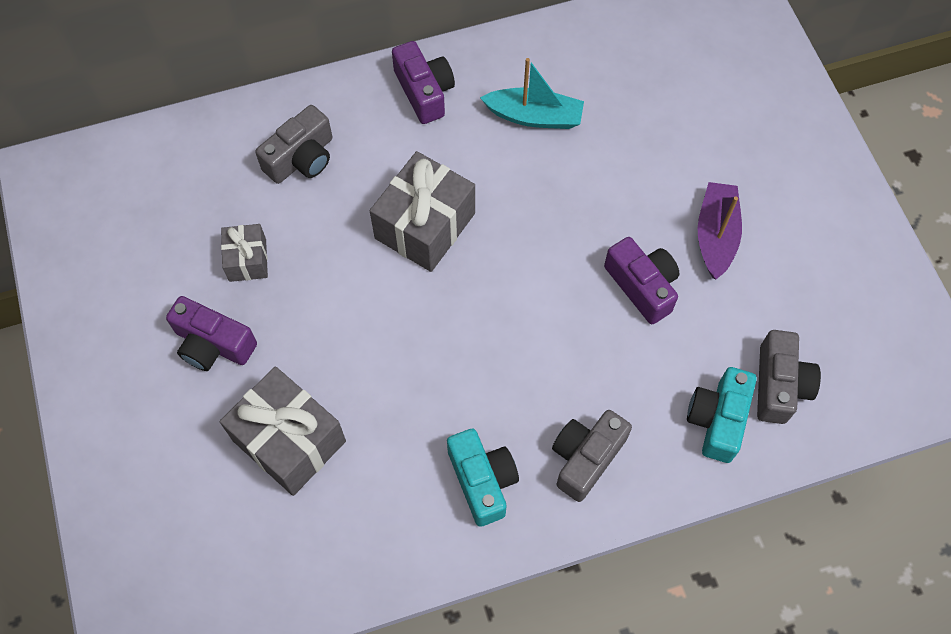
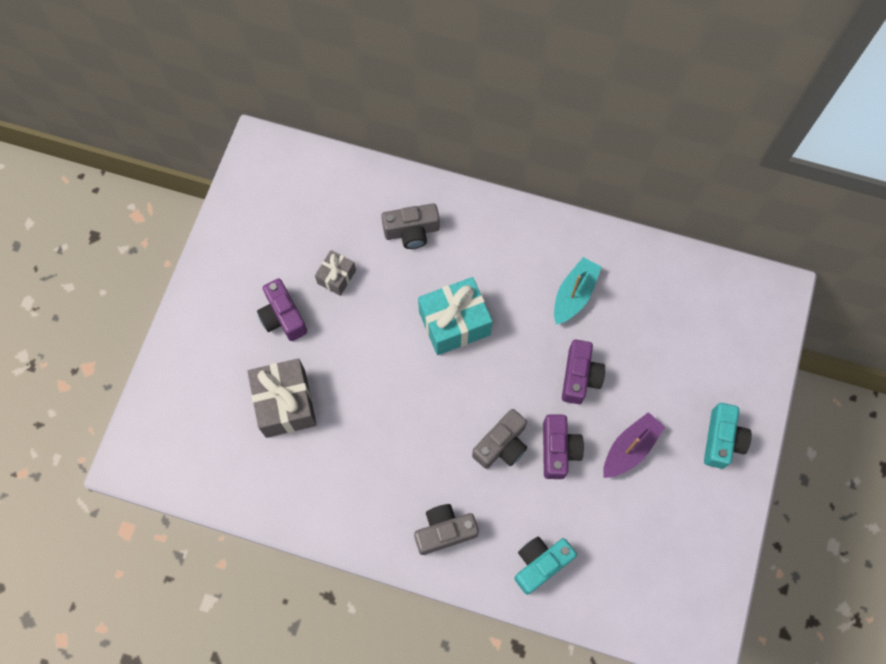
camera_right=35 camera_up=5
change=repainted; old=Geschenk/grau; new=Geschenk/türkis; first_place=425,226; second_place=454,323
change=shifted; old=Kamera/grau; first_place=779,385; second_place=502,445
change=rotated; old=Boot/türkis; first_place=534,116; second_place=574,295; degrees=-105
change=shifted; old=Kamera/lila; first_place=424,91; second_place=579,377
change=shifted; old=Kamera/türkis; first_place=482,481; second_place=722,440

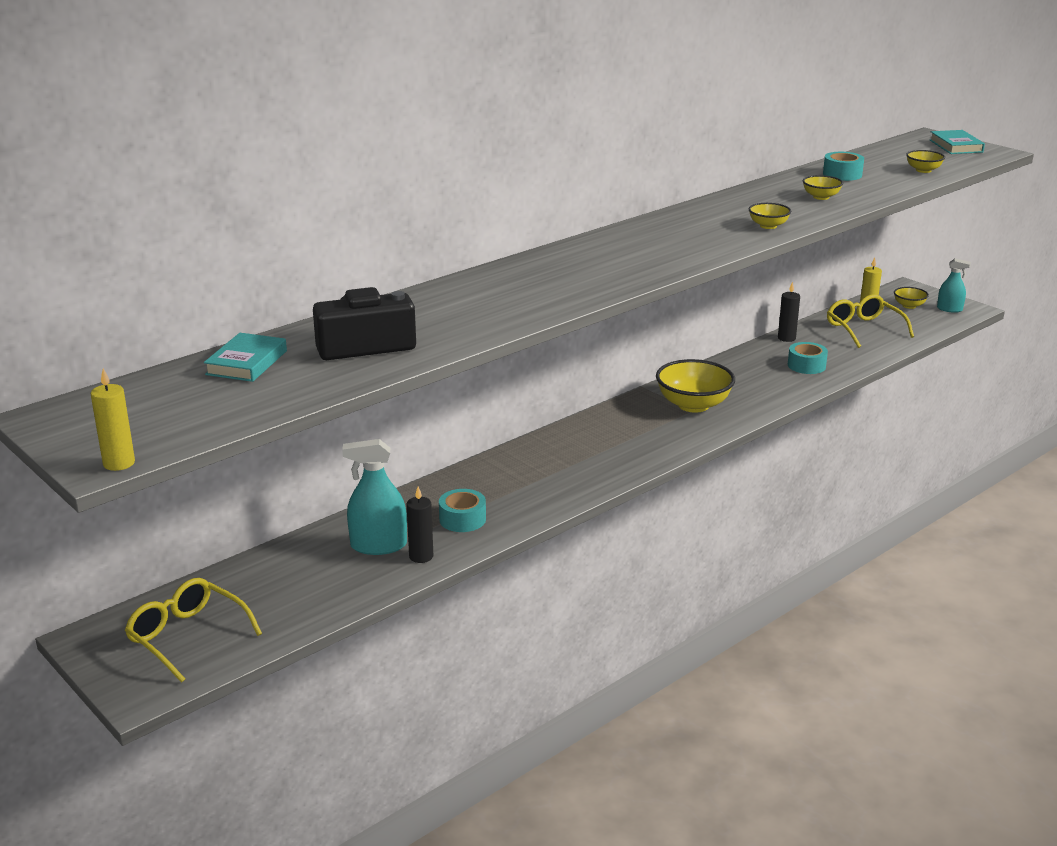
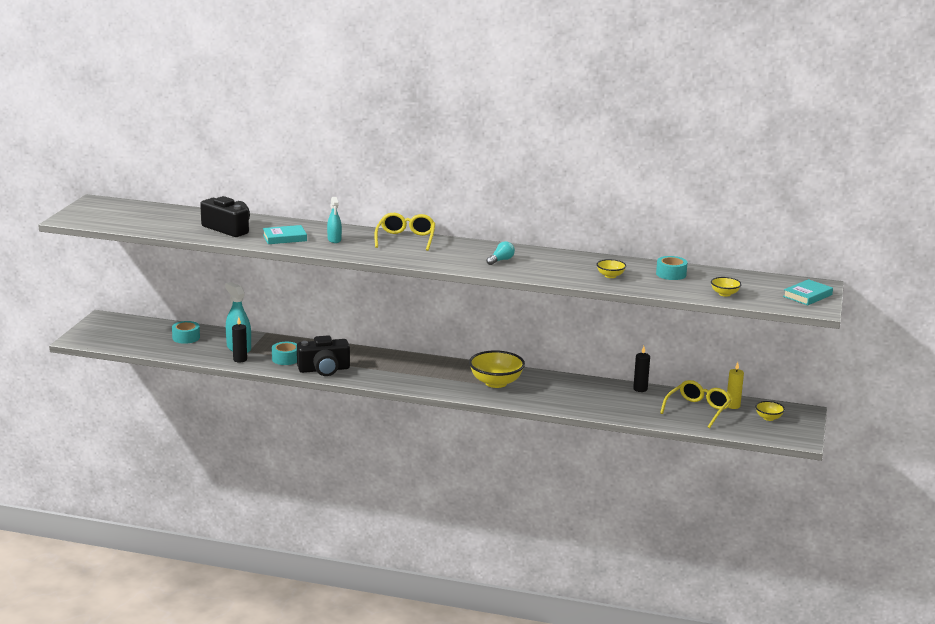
camera_right=55 camera_up=-5
change=shifted; old=Klebeband/türkis; first_place=806,365; second_place=186,338
change=shifted; old=Buch/türkis; first_place=246,363; second_place=284,238
change=new; new=Kamera/schwarz; second_place=324,369
change=shifted; old=Sprühflasche/türkis; first_place=949,309; second_place=334,240
change=shifted; old=Brille/gelb; first_place=187,636; second_place=405,239
change=new; new=Glühbirne/türkis; second_place=501,260
change=gone; old=Kerze/gelb; first_place=119,463
change=gone; old=Schüssel/gelb; first_place=768,226

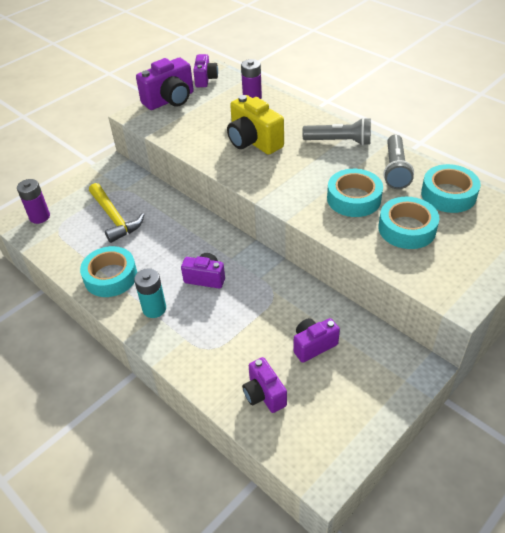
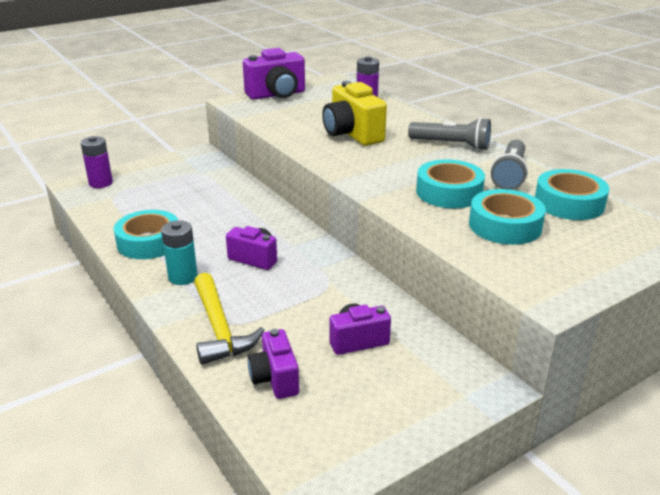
camera_right=10 camera_up=-15
change=shifted; old=Hammer/gelb; first_place=114,218; second_place=219,328
change=gone; old=Kamera/lila; first_place=205,79

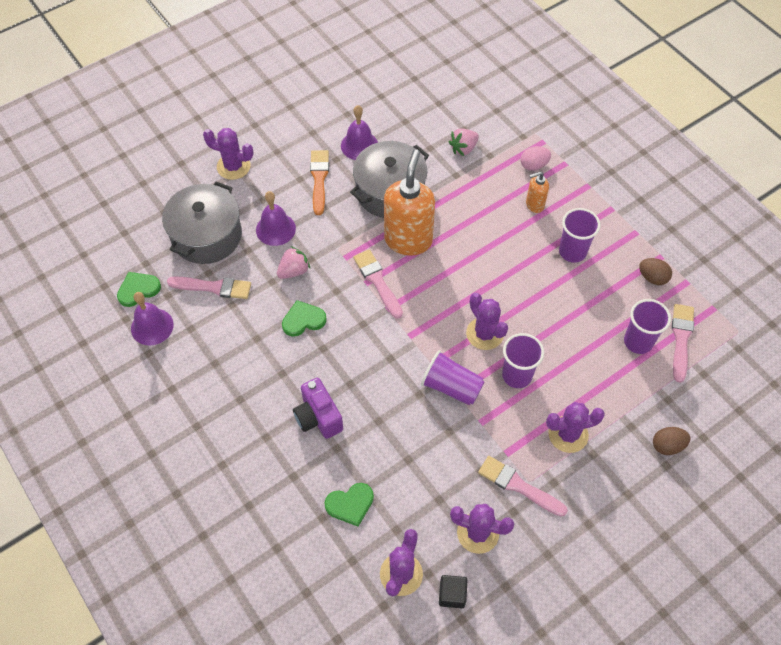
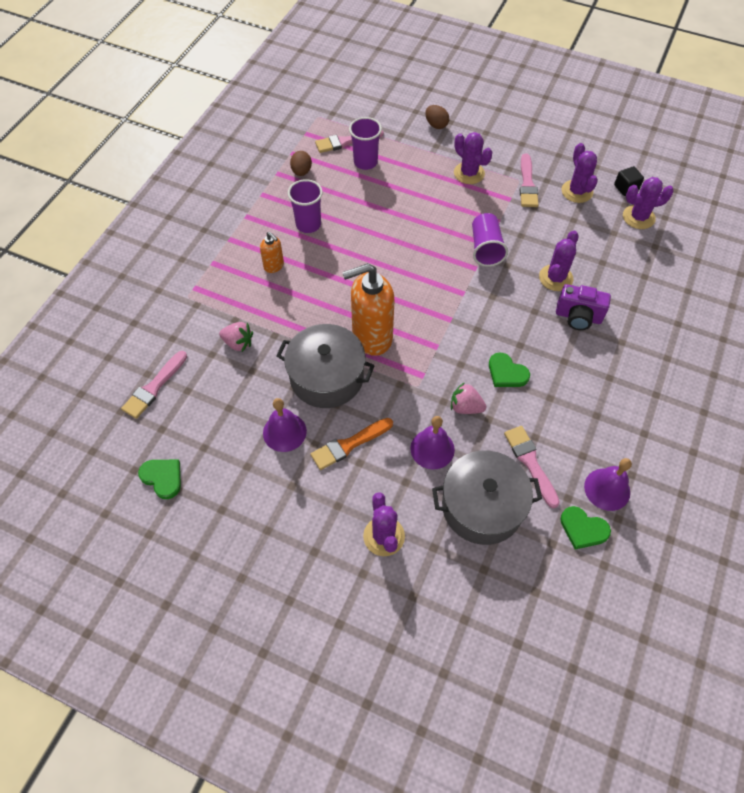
camera_right=-120 camera_up=0
change=shifted; old=Pinsel/rosa; first_place=377,281; second_place=154,387
change=shifted; old=Herz/grün; first_place=350,504; second_place=162,478
change=shifted; old=Kaktus/lila; first_place=484,334; second_place=555,278
change=rotated; old=Kamera/lila; first_place=318,417; second_place=578,317; degrees=75
change=gone; old=Becher/lila; first_place=517,375
change=gone; old=Ei/rosa; first_place=534,165

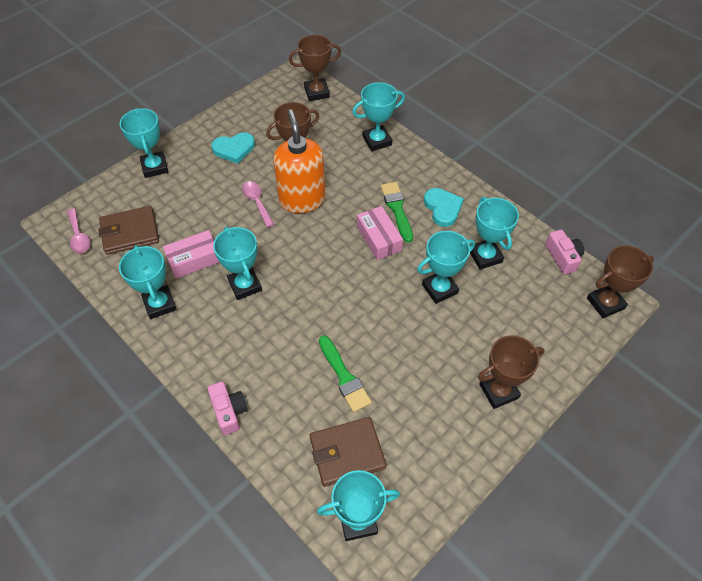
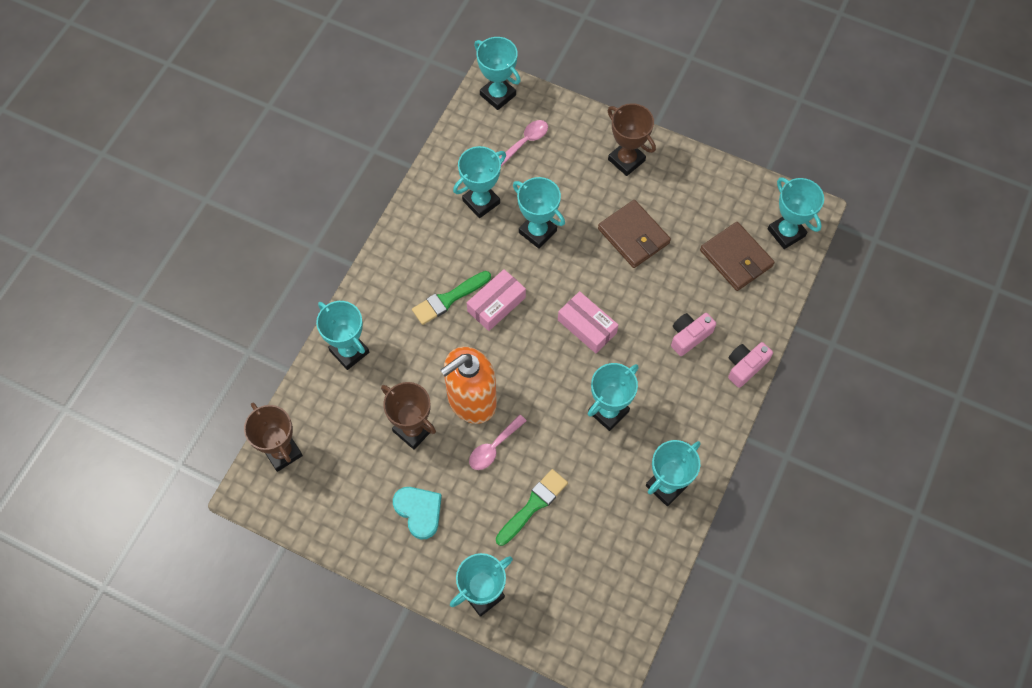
camera_right=-110 camera_up=10
change=repainted; old=Pokal/braun; new=Pokal/türkis; first_place=605,303; second_place=498,95
change=shifted; old=Pinsel/grün; first_place=344,377; second_place=533,505
change=shifted; old=Löffel/rosa; first_place=79,236; second_place=525,142
change=shifted; old=Schachtel/rosa; first_place=194,260; second_place=587,326
change=shifted; old=Geldbörse/braun; first_place=130,232; second_place=633,236
change=shifted; old=Kamera/rosa; first_place=563,257; second_place=689,336
change=gone; old=Herz/türkis; first_place=442,208

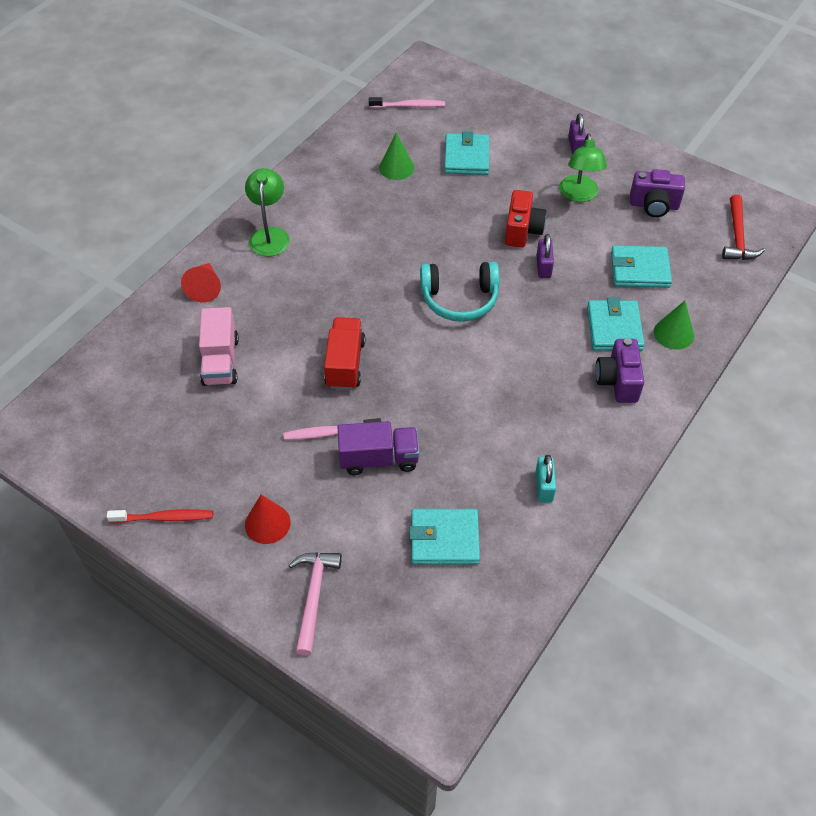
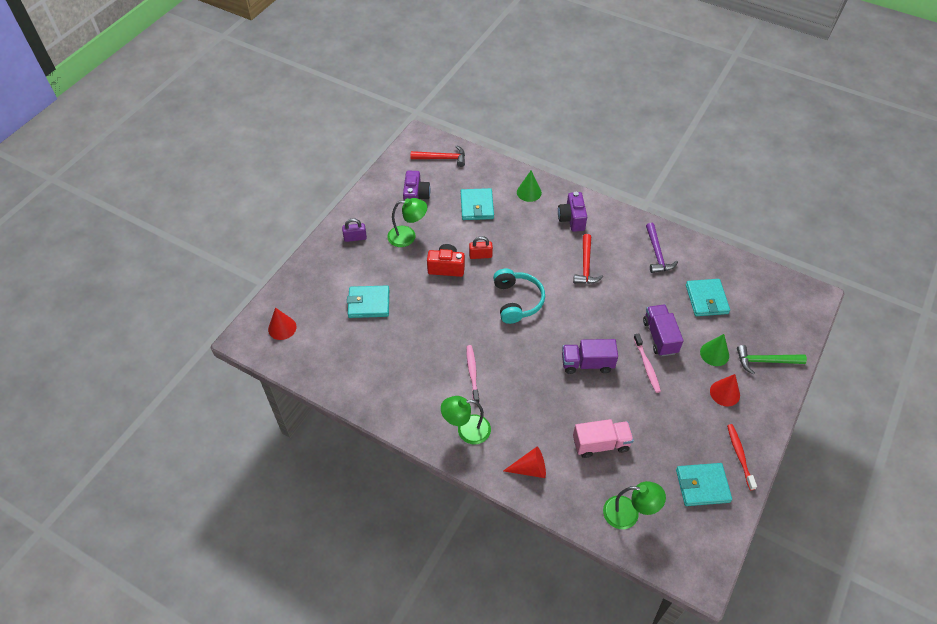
camera_right=-95 camera_up=0
change=new; new=Kegel/rot; second_place=282,328
change=shifted; old=Zahnbürste/rosa; first_place=409,106; second_place=472,373
change=repainted; old=Vorhängeschloss/lila; new=Vorhängeschloss/rot; first_place=543,267; second_place=480,255
change=rotated; old=Kamera/lila; first_place=617,381; second_place=572,219; degrees=90
change=repainted; old=Lastwagen/rot; new=Lastwagen/lila; first_place=345,364; second_place=587,363
change=new; new=Hammer/rot; second_place=586,265
change=new; new=Lampe/grün; second_place=628,514
change=swapped; old=Vorhängeschloss/türkis; new=Hammer/lila; first_place=544,486; second_place=657,254
change=shifted; old=Geldbörse/türkis; first_place=614,328; second_place=702,486
change=shifted; old=Kegel/grün; first_place=396,167; second_place=714,353
change=repainted; old=Hammer/rosa; new=Hammer/grün; first_place=313,596; second_place=765,361

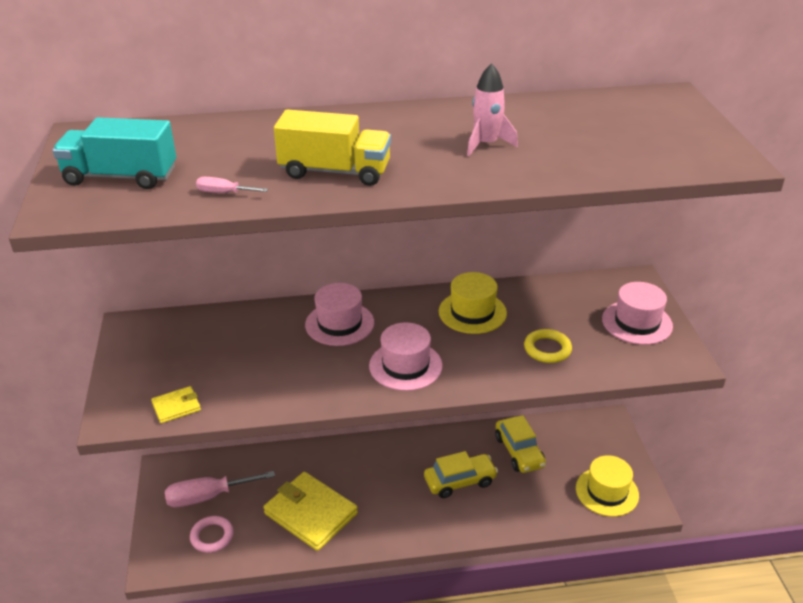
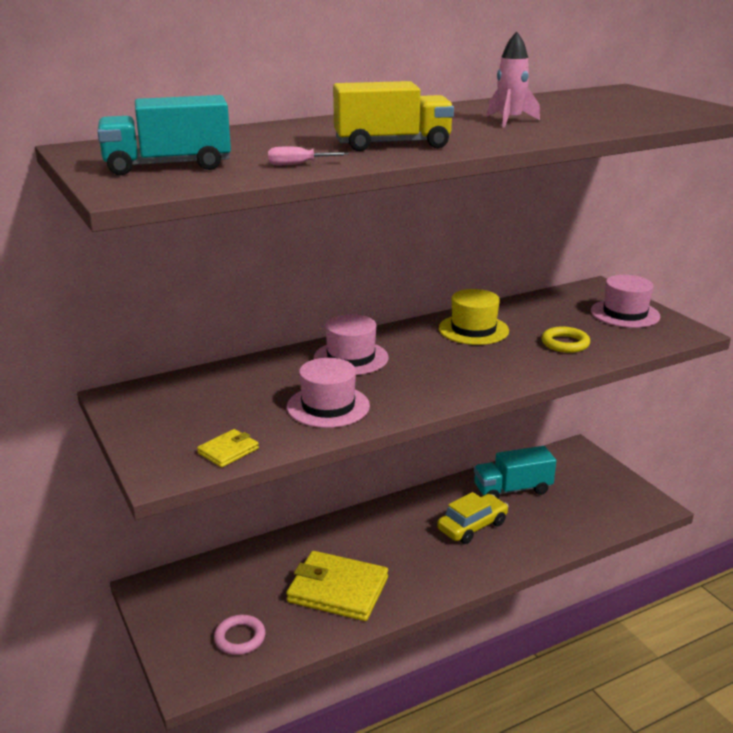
camera_right=-20 camera_up=-10
change=shifted; old=Hut/rosa; first_place=405,366; second_place=328,406
change=swapped; old=Auto/gelb; new=Lastwagen/türkis; first_place=519,451; second_place=512,490
change=gone; old=Schraubenzieher/rosa; first_place=207,497
change=gone; old=Hut/gelb; first_place=607,491

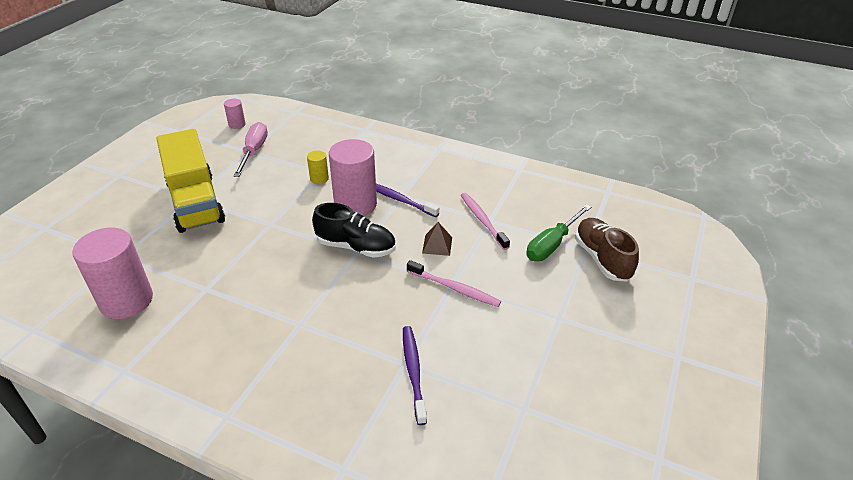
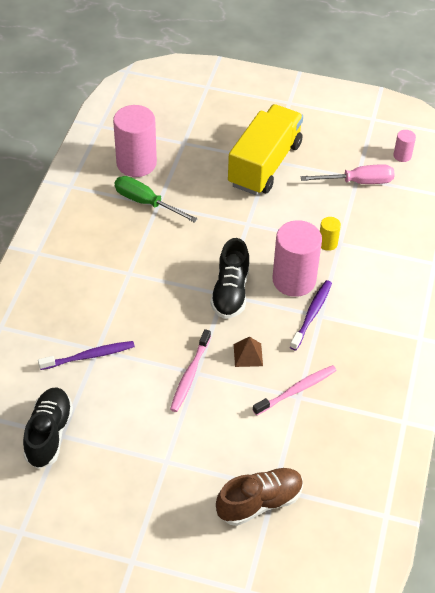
camera_right=80 camera_up=10
change=new; new=Schuh/schwarz; second_place=49,434
change=shifted; old=Schraubenzieher/grün; first_place=552,244; second_place=146,202
change=rotated; old=Lastwagen/gelb; first_place=195,202; second_place=265,164; degrees=150

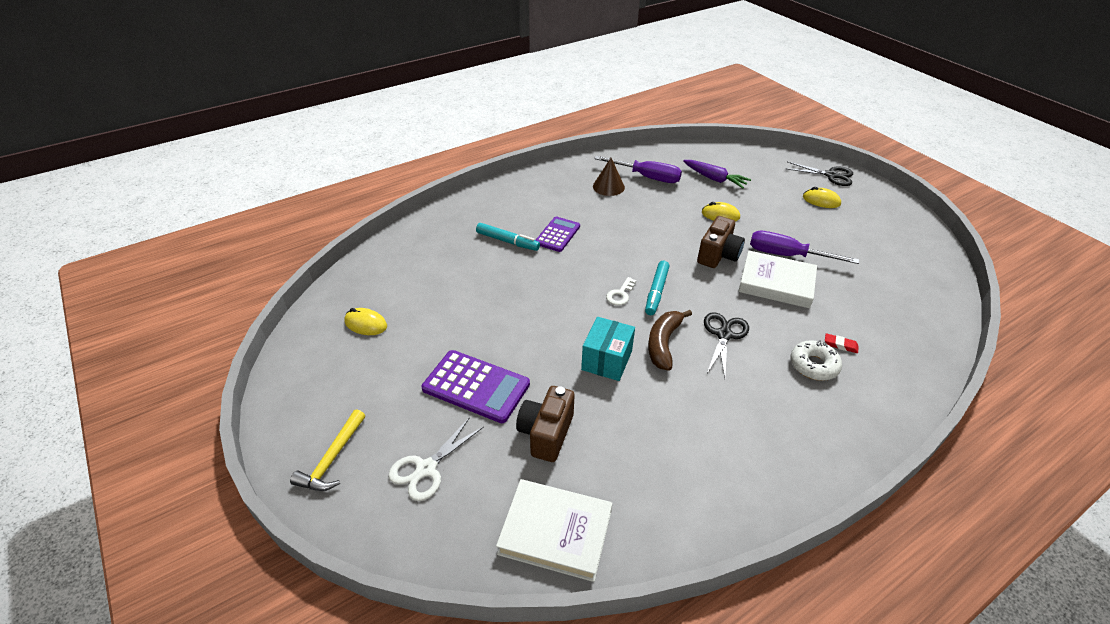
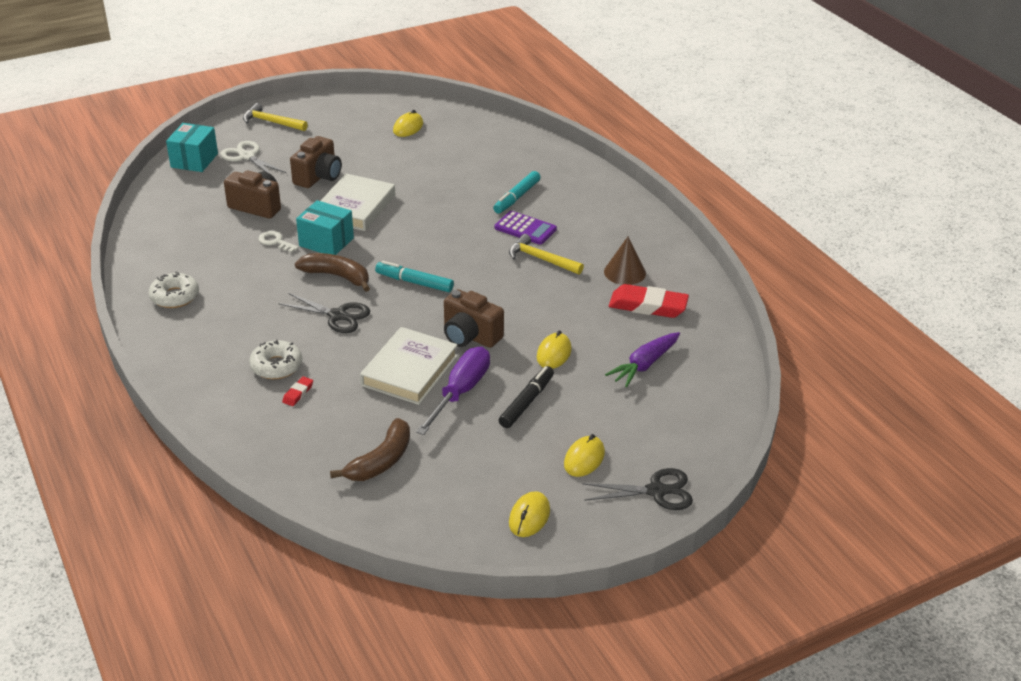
camera_right=95 camera_up=-5
change=new; new=Donut/weiß; second_place=175,296
change=new; new=Schachtel/türkis; second_place=194,160
change=shifted; old=Schlüssel/weiß; first_place=620,294; second_place=275,242
change=swapped; old=Taschenrechner/lila; new=Kamera/braun; first_place=476,386; second_place=318,177
change=shifted; old=Buch/weiß; first_place=555,532; second_place=355,207
change=new; new=Banane/braun; second_place=381,461
change=new; new=Filzstift/schwarz; second_place=526,402
change=new; new=Hammer/gelb; second_place=541,259
change=new; new=Computermaus/gelb; second_place=529,517
change=rotated; old=Schere/schwarz; first_place=831,175; second_place=657,491; degrees=-120
change=swapped; old=Schraubenzieher/lila; new=Radiergummi/rot; first_place=647,177; second_place=648,306

